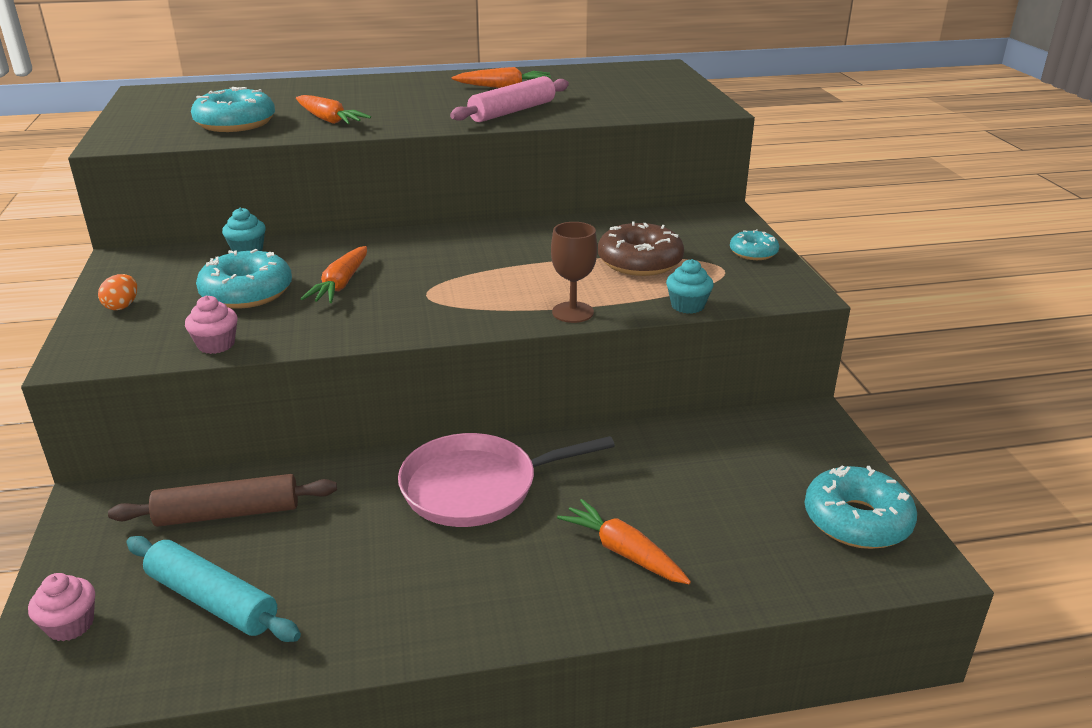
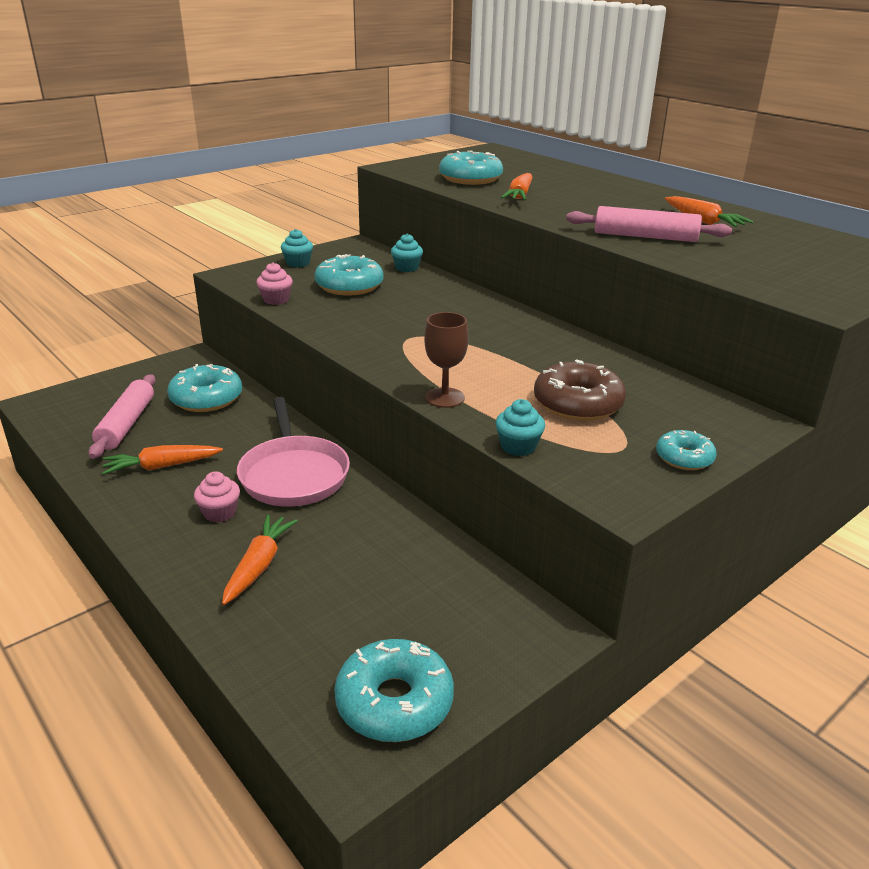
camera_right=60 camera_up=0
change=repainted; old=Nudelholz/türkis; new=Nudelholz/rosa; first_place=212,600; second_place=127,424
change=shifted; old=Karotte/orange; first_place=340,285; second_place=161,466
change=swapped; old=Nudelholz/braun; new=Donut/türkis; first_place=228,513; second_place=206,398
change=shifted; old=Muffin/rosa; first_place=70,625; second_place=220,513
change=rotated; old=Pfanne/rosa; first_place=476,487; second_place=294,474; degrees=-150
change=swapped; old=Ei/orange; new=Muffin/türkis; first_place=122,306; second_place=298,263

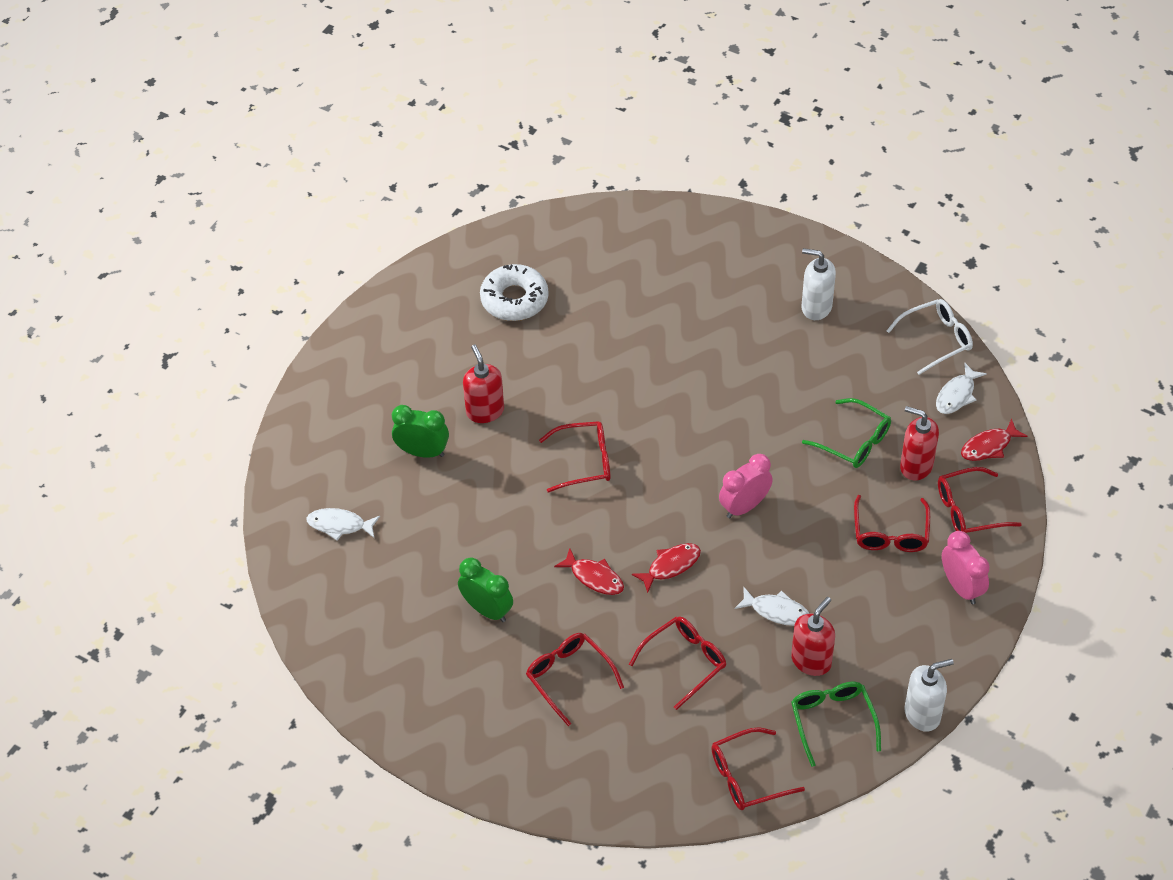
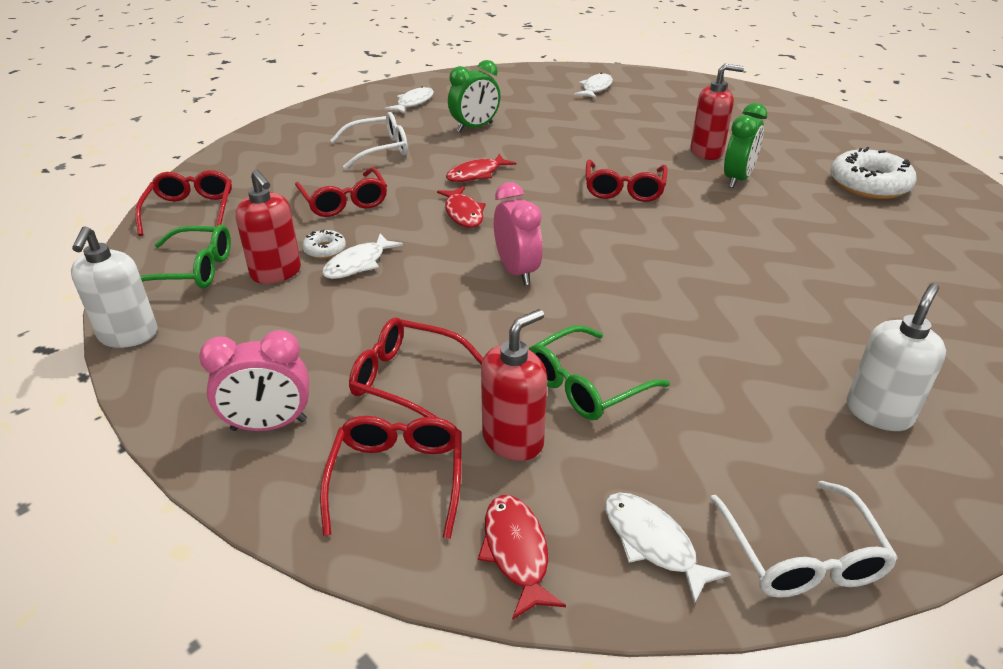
camera_right=105 camera_up=-15
change=new; new=Donut/weiß; second_place=325,249
change=repainted; old=Brille/rot; new=Brille/weiß; first_place=568,677; second_place=379,149
change=new; new=Fisch/weiß; second_place=413,103
change=shifted; old=Wecker/grün; first_place=422,452; second_place=737,179

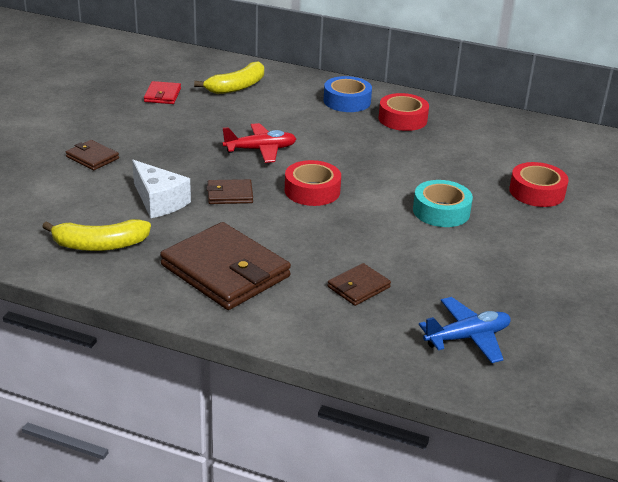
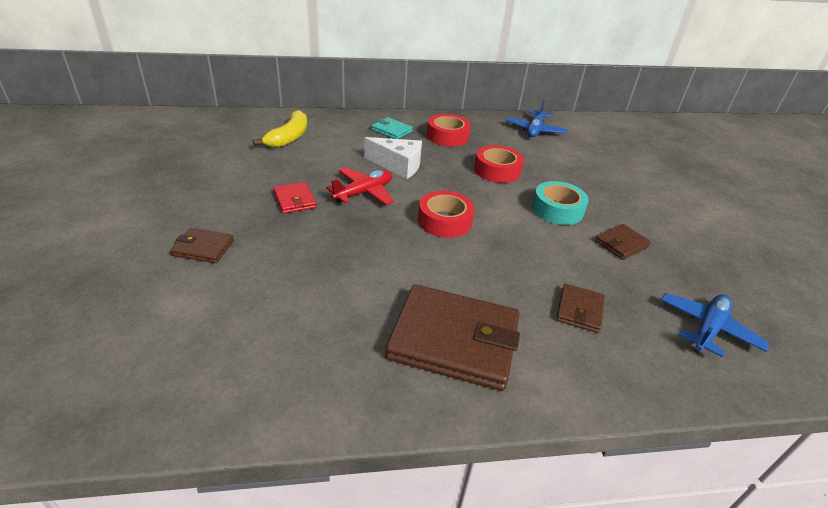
camera_right=-30 camera_up=5
change=shifted; old=Geldbörse/rot; first_place=162,95; second_place=295,200
change=shifted; old=Käse/weiß; first_place=159,201; second_place=398,166
change=swapped; old=Klebeband/blau; new=Geldbörse/türkis; first_place=347,101; second_place=391,130
change=shifted; old=Klebeband/rot; first_place=537,192; second_place=497,170
change=new; new=Flugzeug/blau; second_place=534,130
change=shifted; old=Geldbörse/braun; first_place=230,194; second_place=621,244
change=gone; old=Banane/gelb; first_place=100,245

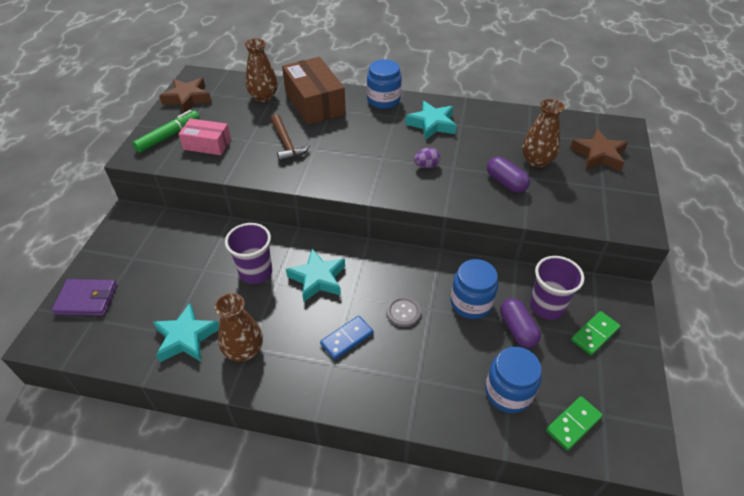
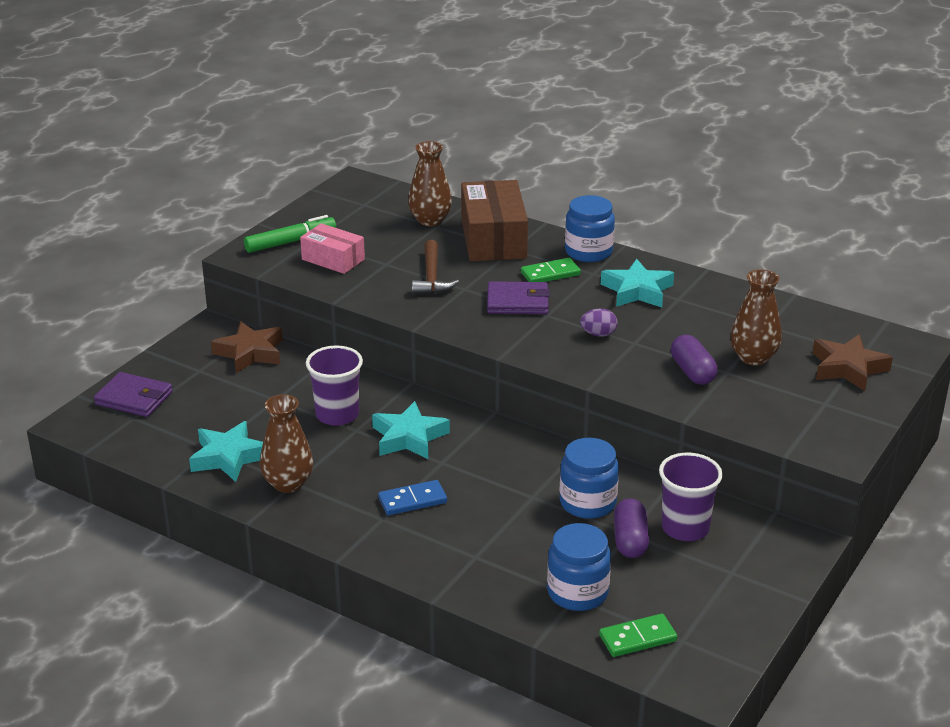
camera_right=20 camera_up=-15
change=shifted; old=Stern/braun; first_place=187,98; second_place=250,353
change=new; new=Geldbörse/lila; second_place=517,302
change=shifted; old=Dominostein/grün; first_place=594,334; second_place=550,274
change=gone; old=Knopf/grau; first_place=403,312

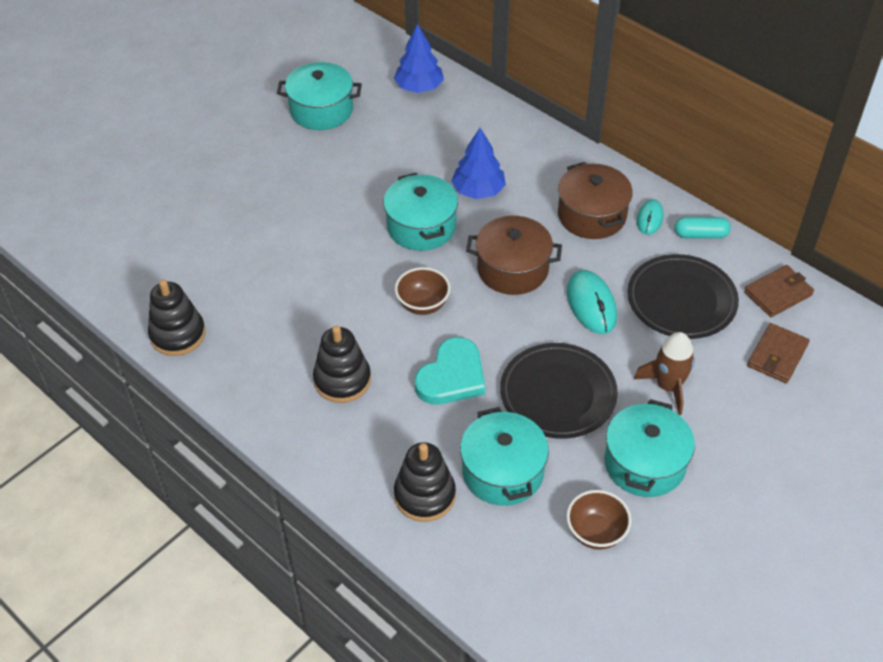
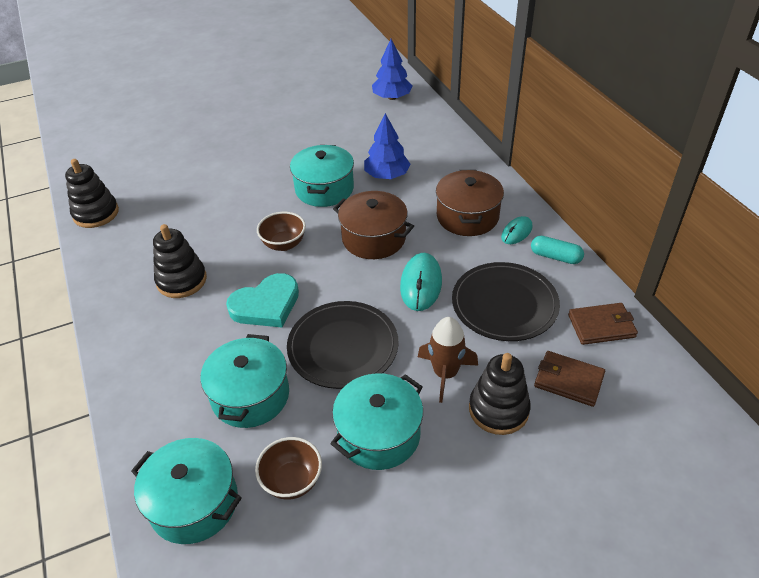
camera_right=25 camera_up=-5
change=shifted; old=Kochtopf/türkis; first_place=321,110; second_place=194,503
change=shifted; old=Stapelspielzeug/schwarz; first_place=424,495; second_place=498,409
change=rotated; old=Geldbörse/braun; first_place=777,356; second_place=568,380; degrees=60

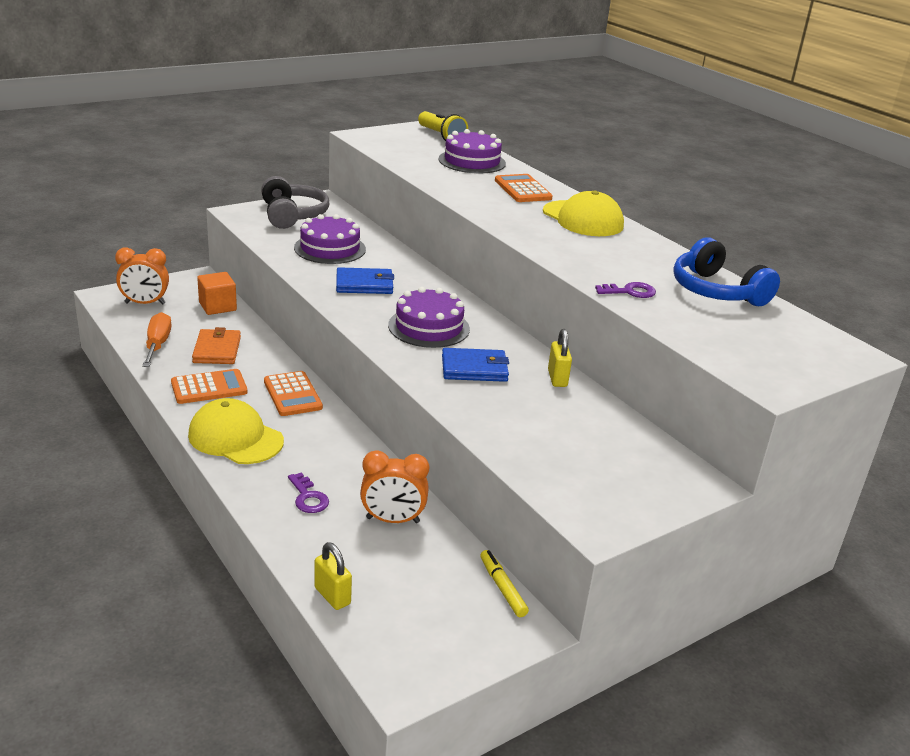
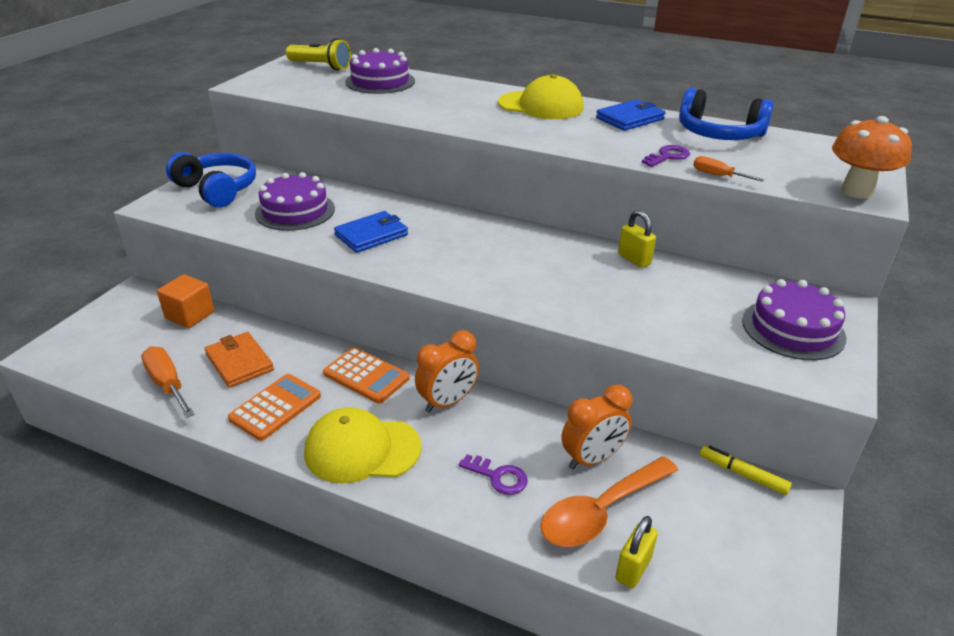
camera_right=-30 camera_up=5
change=repainted; old=Kopfhörer/grau; new=Kopfhörer/blau; first_place=292,215; second_place=217,190
change=shifted; old=Wecker/orange; first_place=145,303; second_place=447,402
change=new; new=Löffel/orange; second_place=601,511
change=shifted; old=Geldbörse/blau; first_place=474,369; second_place=630,119
change=rotated; old=Vorhängeschloss/gelb; first_place=332,596; second_place=633,569; degrees=-75
change=new; new=Schraubenzieher/orange; second_place=717,175
change=shifted; old=Kuchen/lila; first_place=429,327; second_place=793,329
change=new; new=Pilz/orange; second_place=857,191
change=gone; old=Taschenrechner/orange; first_place=523,189

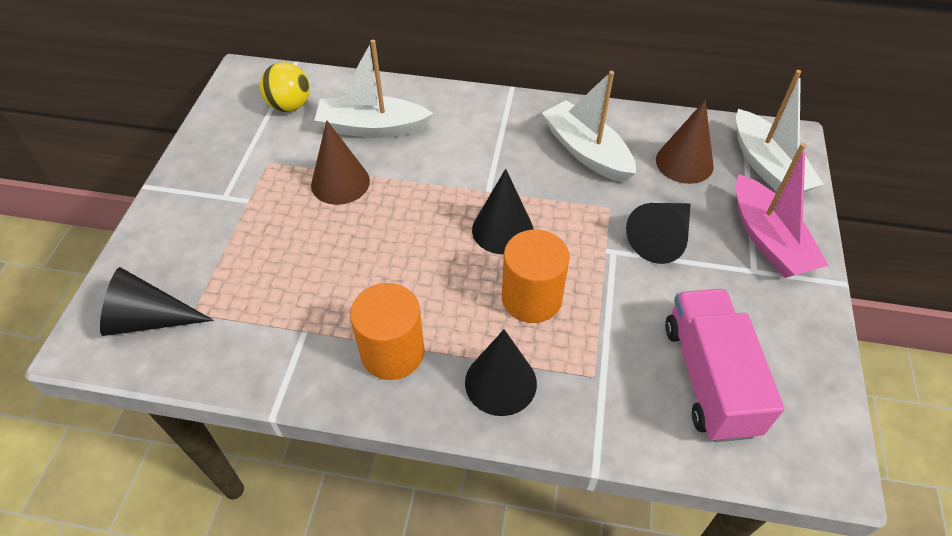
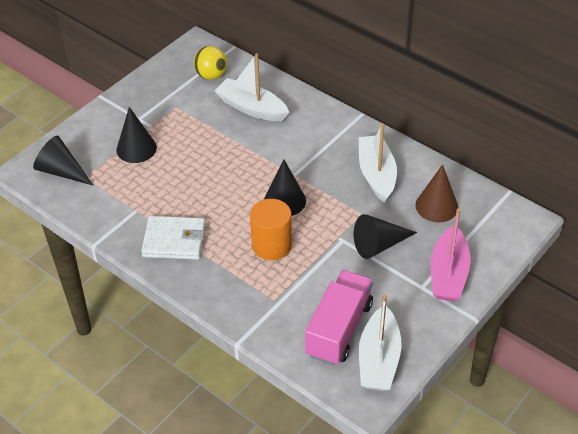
camera_right=30 camera_up=-5
change=shifted; old=Kegel/schwarz; first_place=500,382; second_place=136,148
change=swapped; old=Vollzylinder/orange; new=Geldbörse/weiß; first_place=392,352; second_place=174,240
change=shifted; old=Boot/weiß; first_place=767,167; second_place=379,359
change=gone; old=Kegel/braun; first_place=340,182

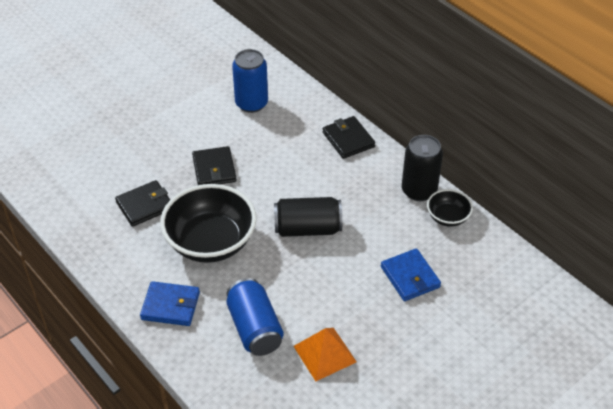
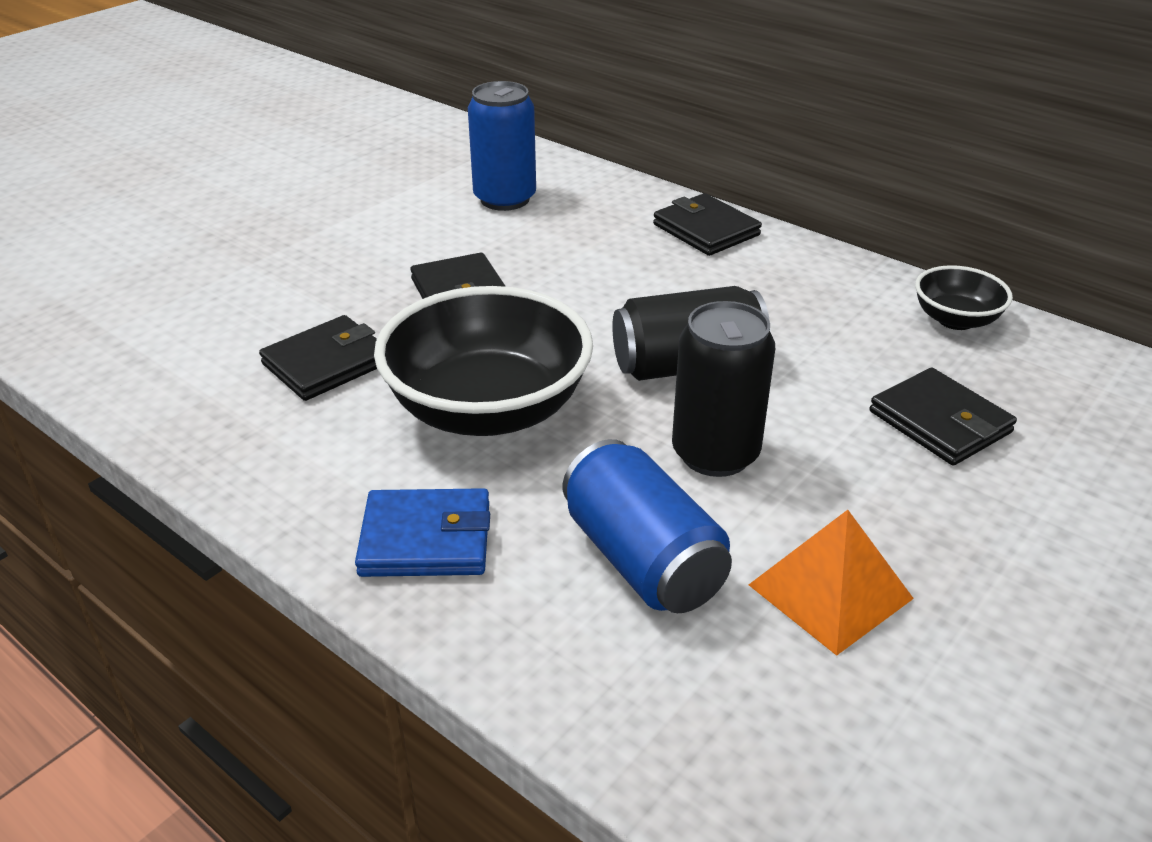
camera_right=-10 camera_up=-10
change=shifted; old=Dose/schwarz; first_place=419,190; second_place=715,454
change=repainted; old=Geldbörse/blau; new=Geldbörse/schwarz; first_place=410,277; second_place=940,422

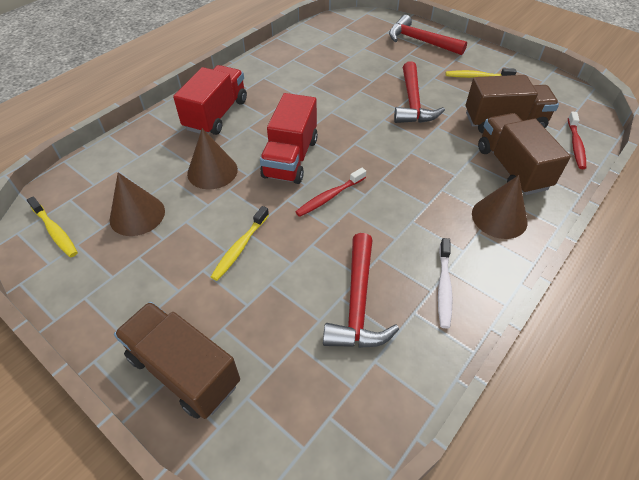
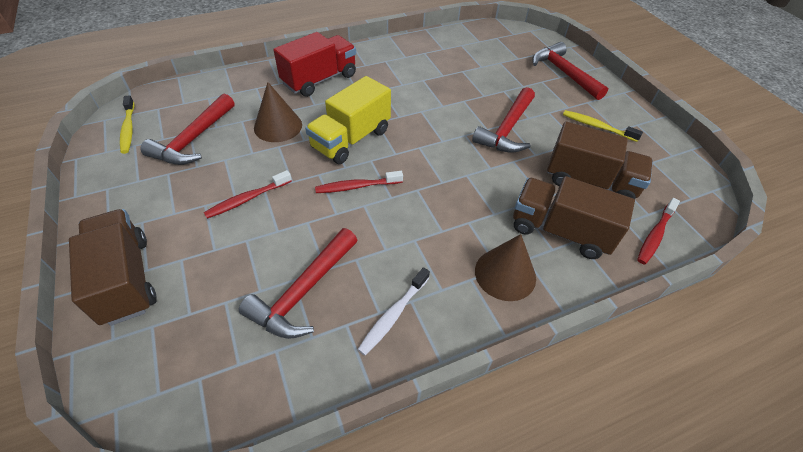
camera_right=25 camera_up=0
change=swapped; old=Kegel/braun; new=Hammer/rot; first_place=137,215; second_place=193,139
change=repainted; old=Zahnbürste/gelb; new=Zahnbürste/rot; first_place=240,248; second_place=247,199
change=repainted; old=Lastwagen/rot; new=Lastwagen/gelb; first_place=290,158; second_place=351,139
change=rotated; old=Lastwagen/braun; first_place=512,168; second_place=560,231; degrees=-75

